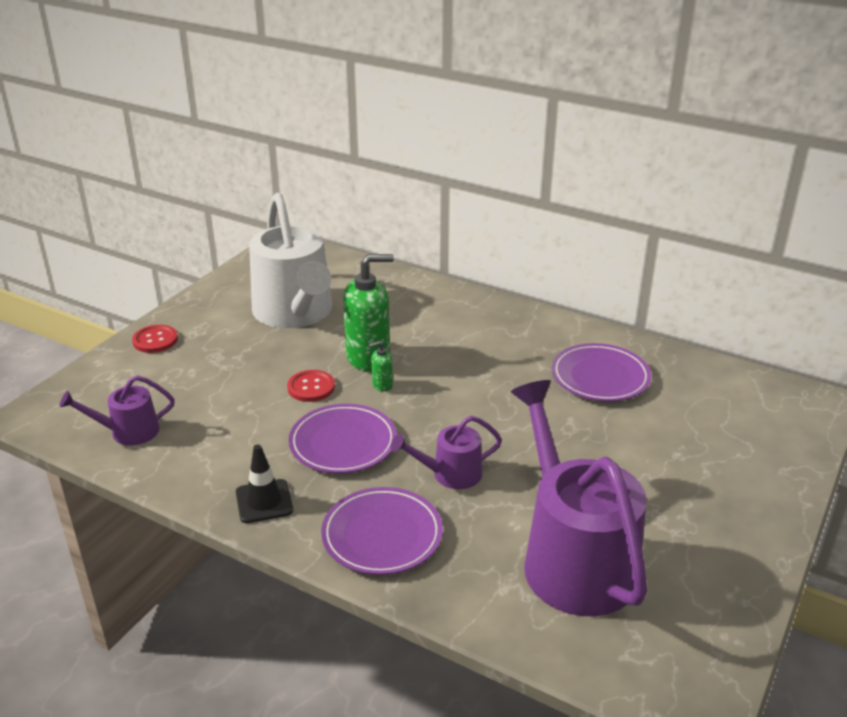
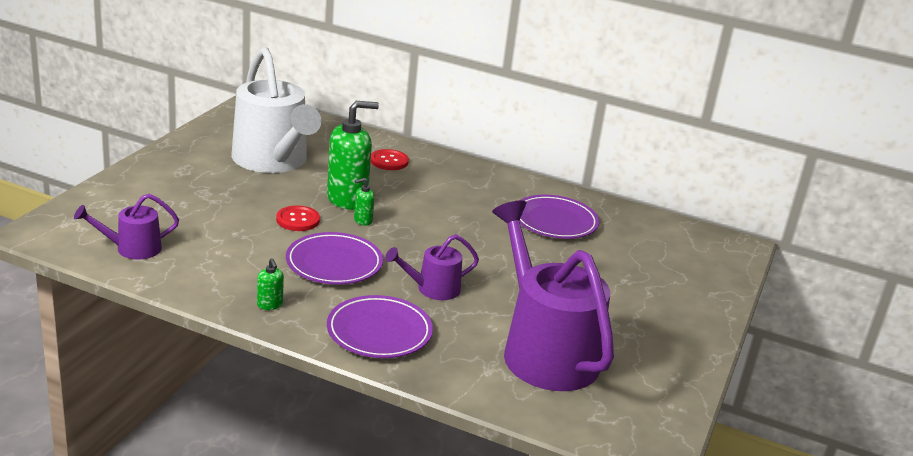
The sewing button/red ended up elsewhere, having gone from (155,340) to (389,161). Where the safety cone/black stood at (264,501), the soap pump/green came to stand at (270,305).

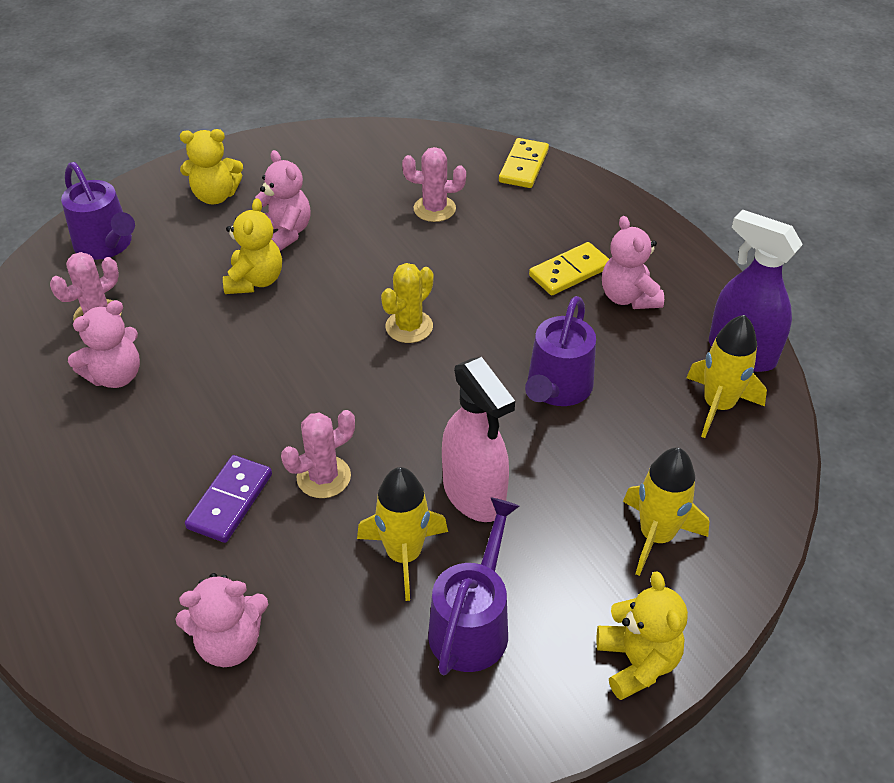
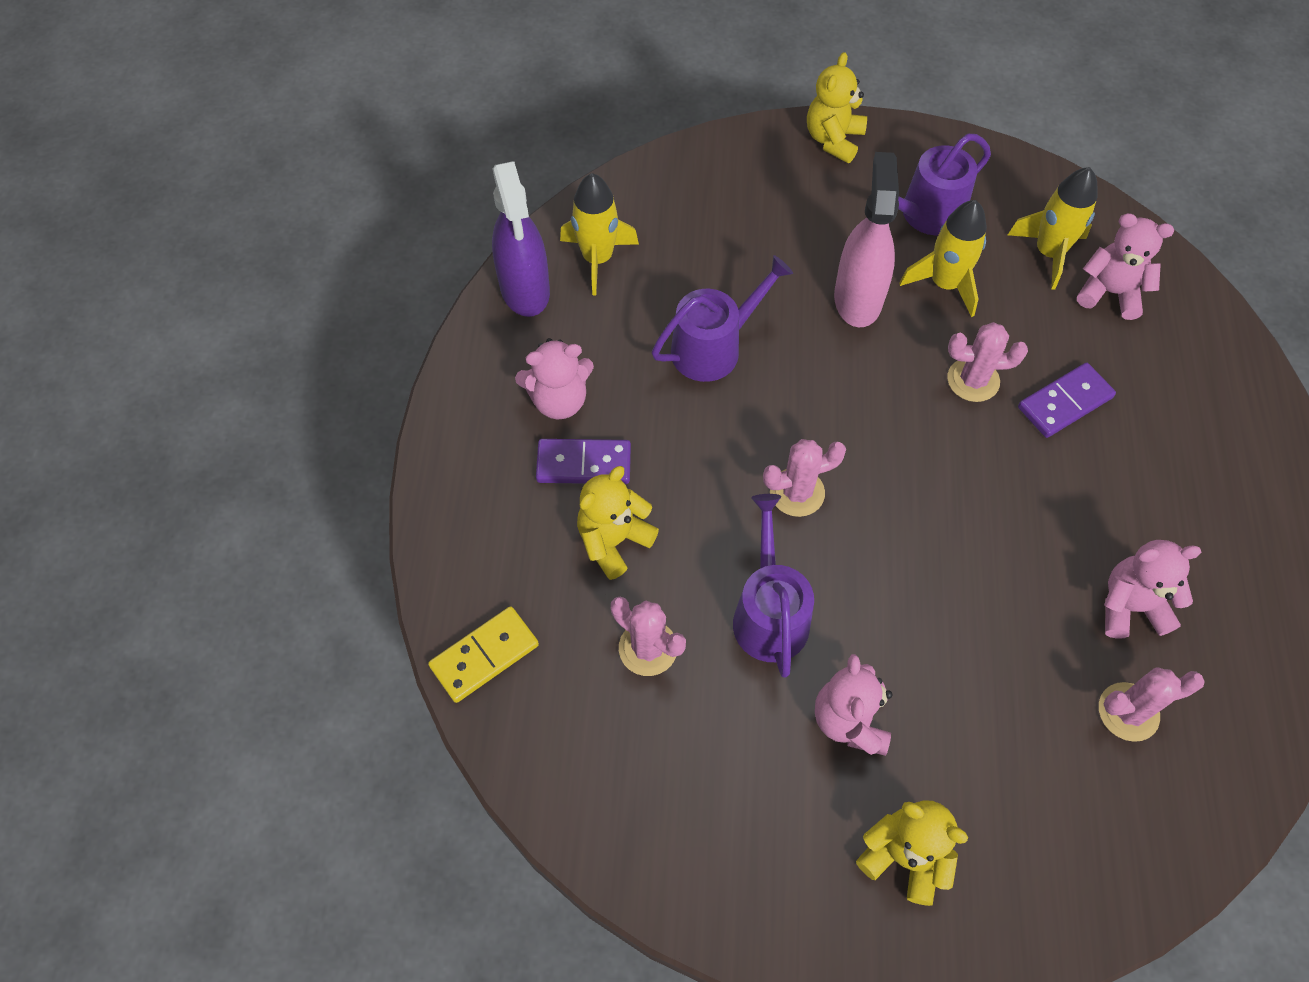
The watering can/violet ended up elsewhere, having gone from (106,245) to (769,614). The teddy bear/golden ended up elsewhere, having gone from (255,281) to (613,541). What was the prickly plant/golden at (409,327) turned into the prickly plant/pink at (797,492). What was the domino piece/golden at (569,272) turned into the domino piece/violet at (584,464). The teddy bear/pink at (628,297) ended up facing another way, 60 degrees clockwise from before. The spaceship/golden ended up elsewhere, having gone from (656,536) to (1048,253).

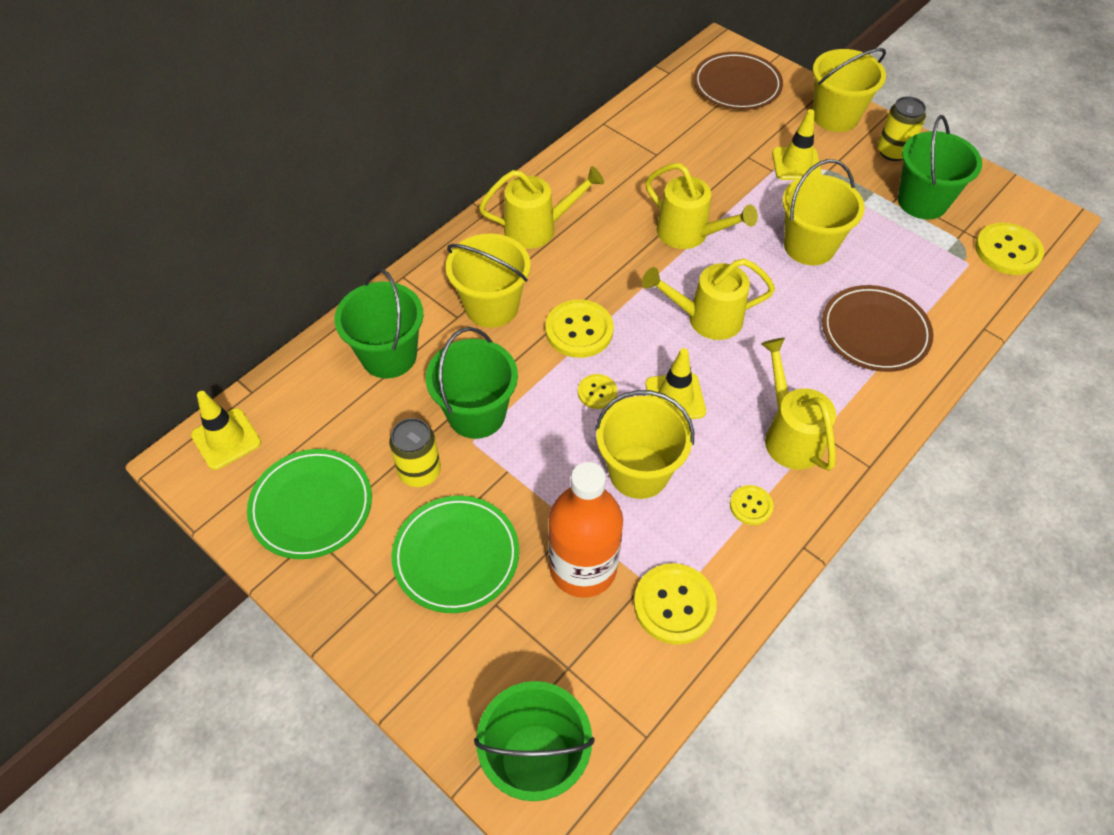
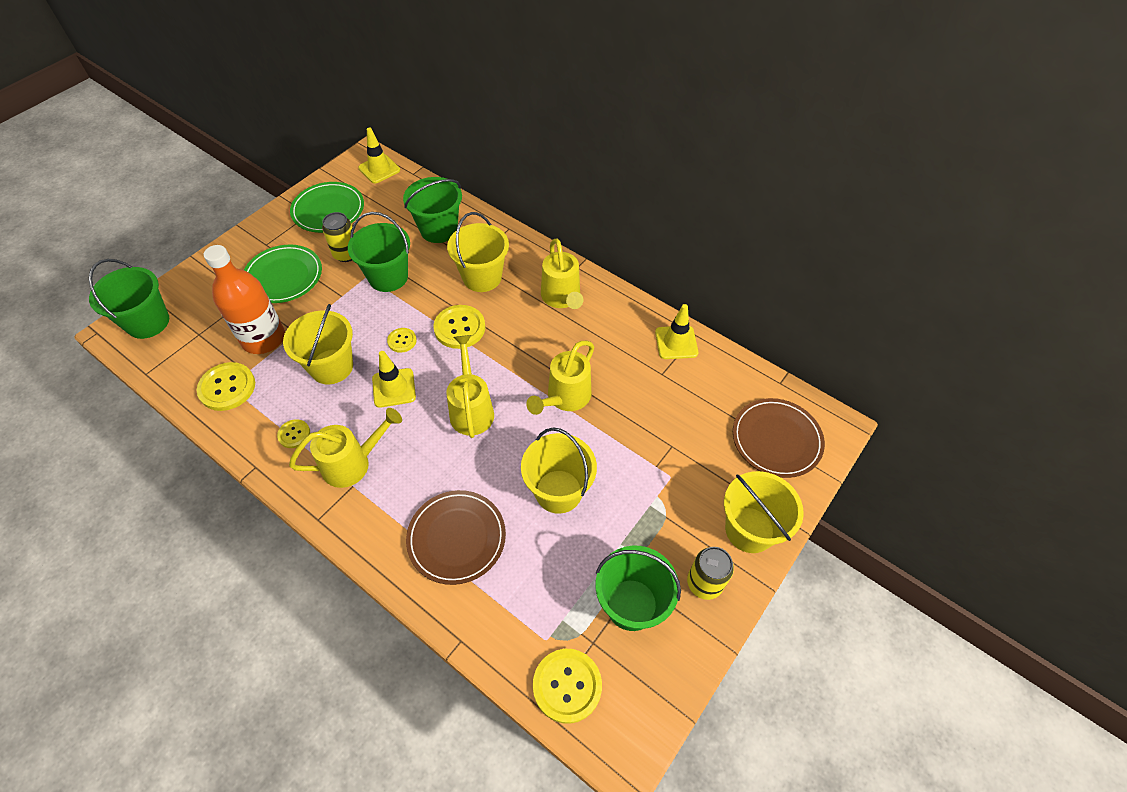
The safety cone/golden ended up elsewhere, having gone from (796,164) to (676,342).

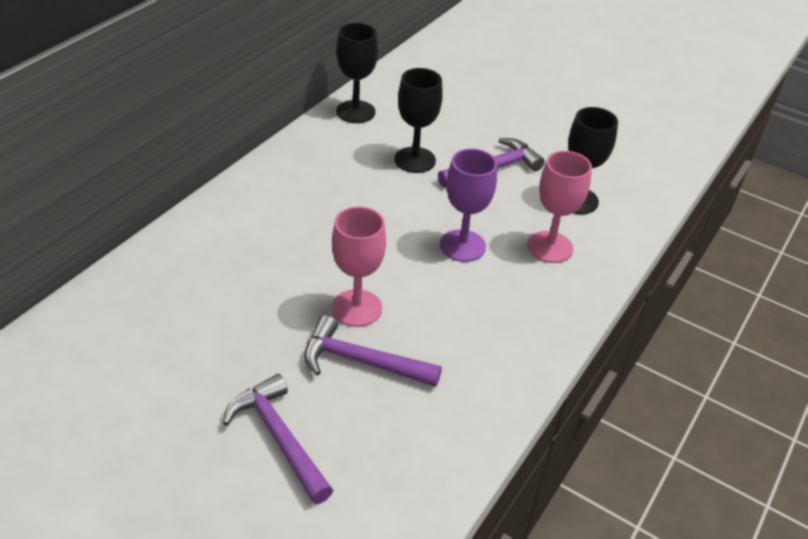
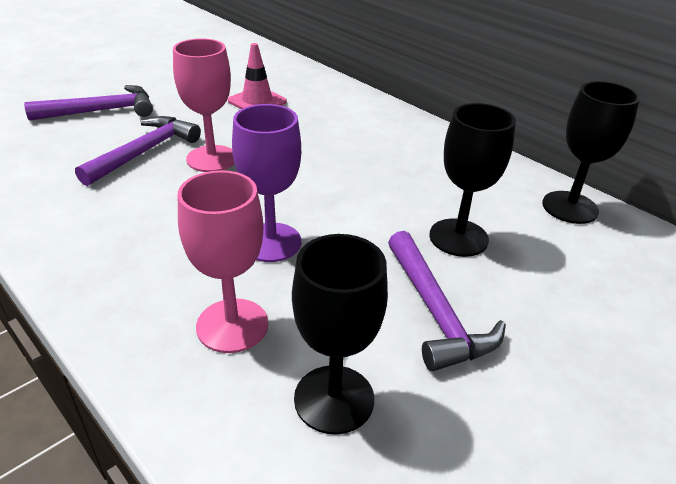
The second view gained the safety cone/pink at (257,101).

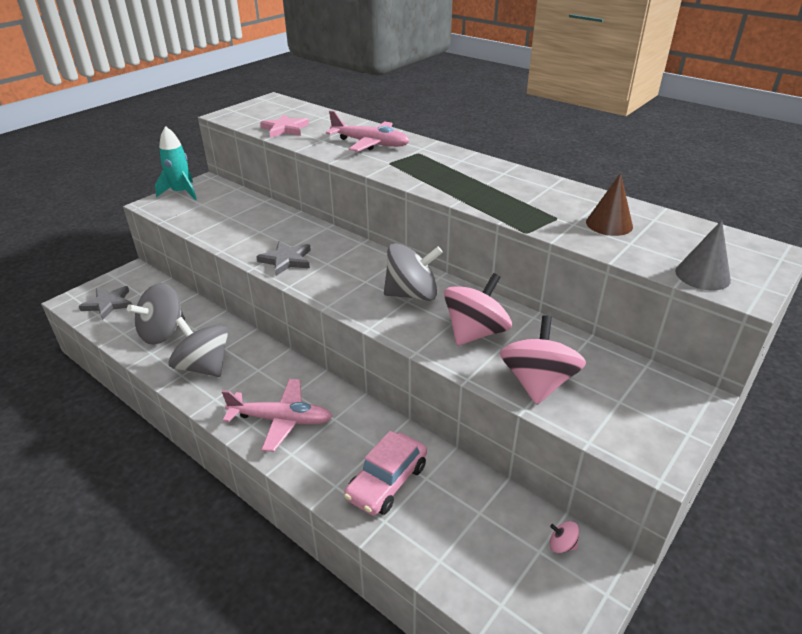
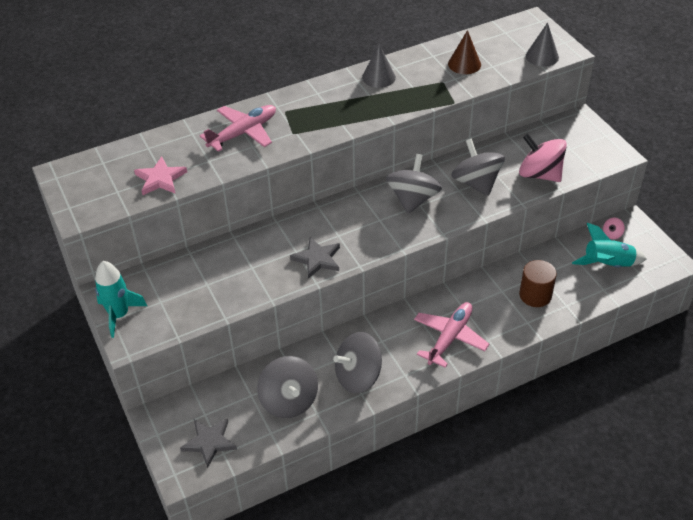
Where the toy car/pink stood at (387,482), the cylinder shape/dark brown came to stand at (535,295). What was the spinning top/pink at (475,332) turned into the spinning top/gray at (476,183). The second view gained the solid cone/gray at (378,77). The second view gained the spaceship/turquoise at (607,264).

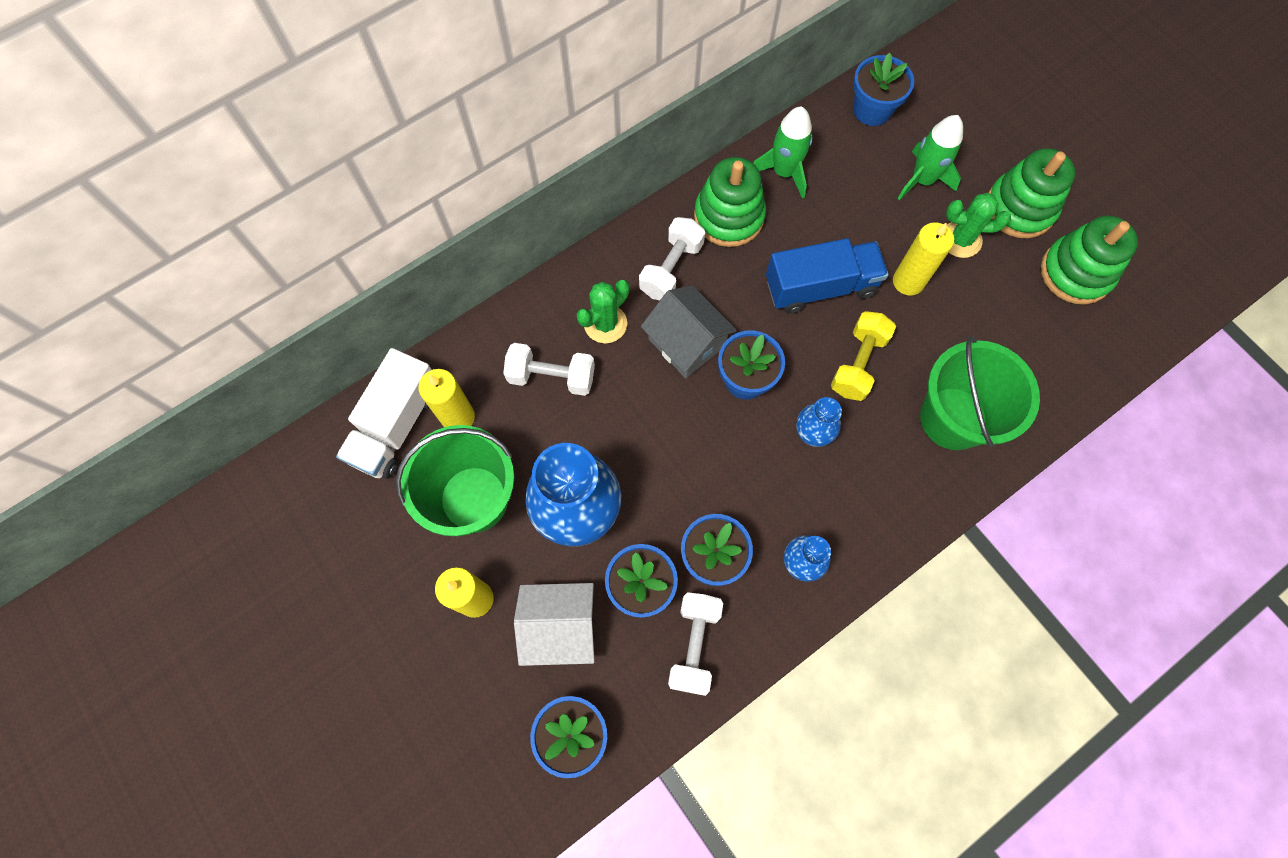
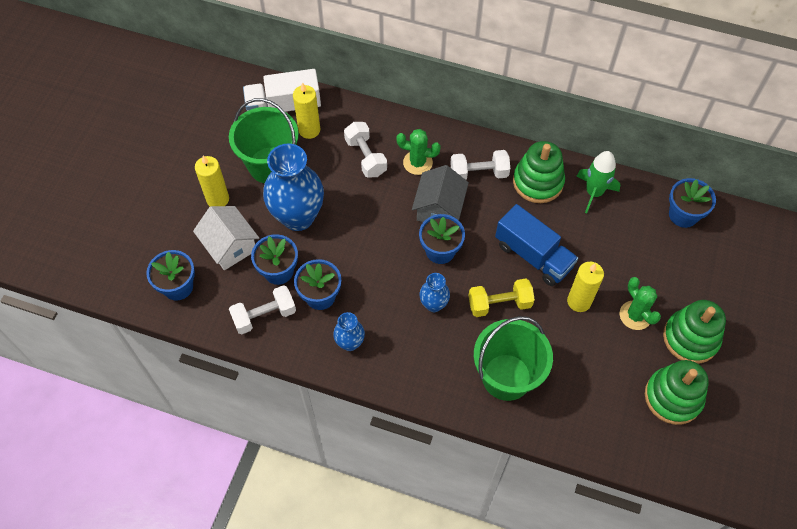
The second view lost the spaceship/green at (922,180).

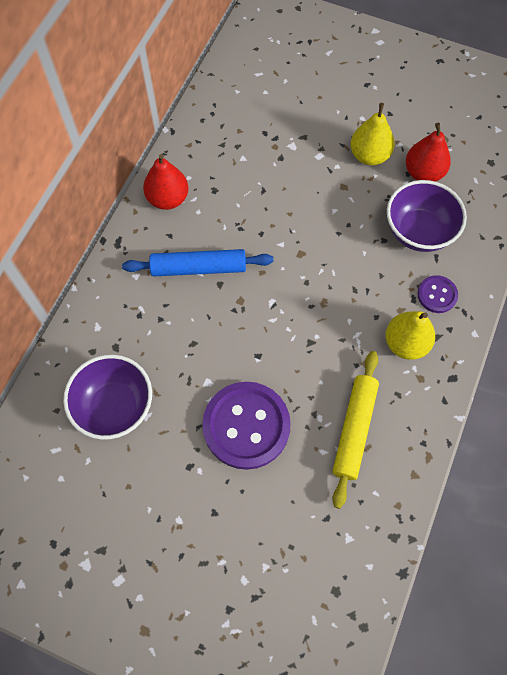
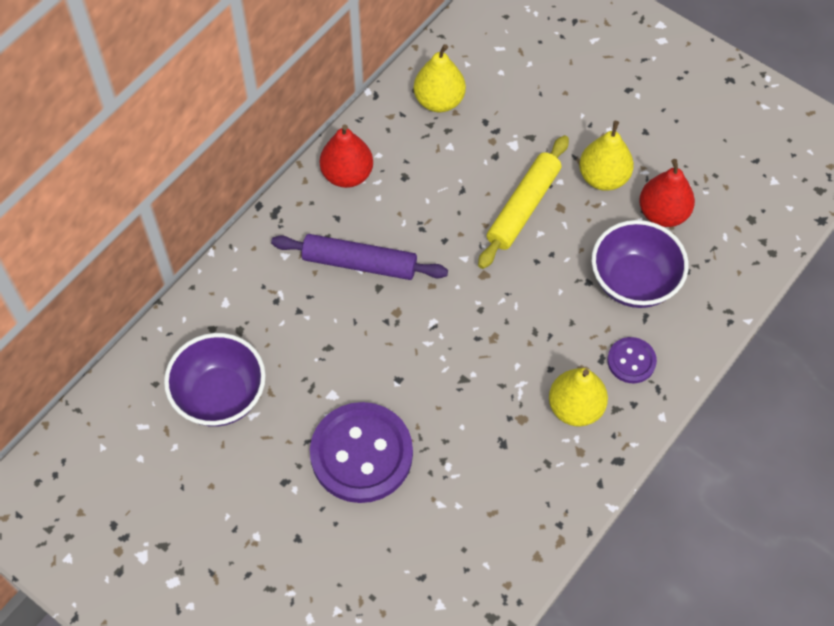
What was the dough roller/royal blue at (198,267) turned into the dough roller/violet at (360,263). The dough roller/golden ended up elsewhere, having gone from (354,430) to (523,207). The second view gained the toy pear/golden at (439,100).

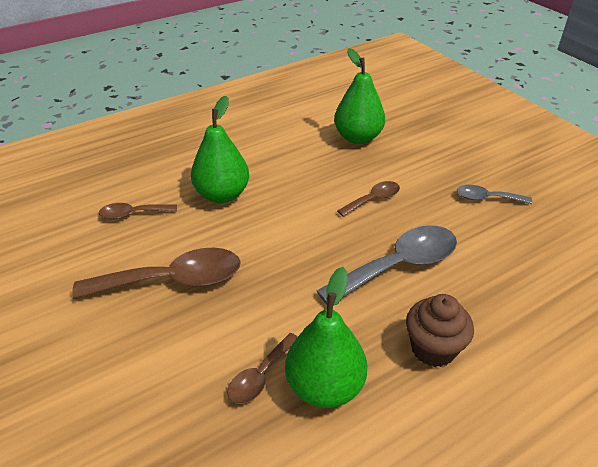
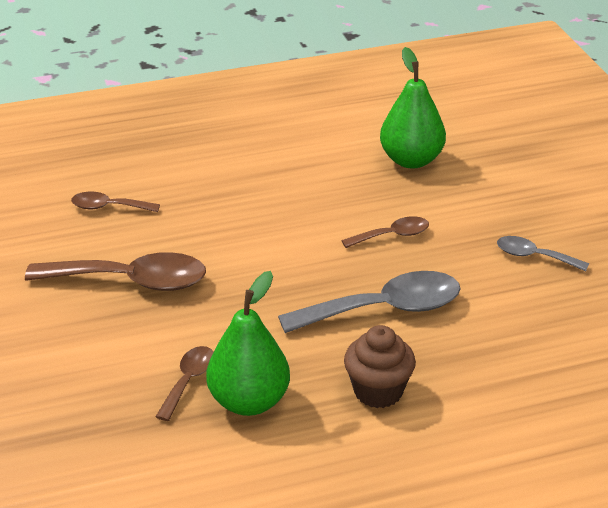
The second view lost the toy pear/green at (222,195). The tablespoon/dark brown at (260,376) ended up facing another way, 150 degrees clockwise from before.

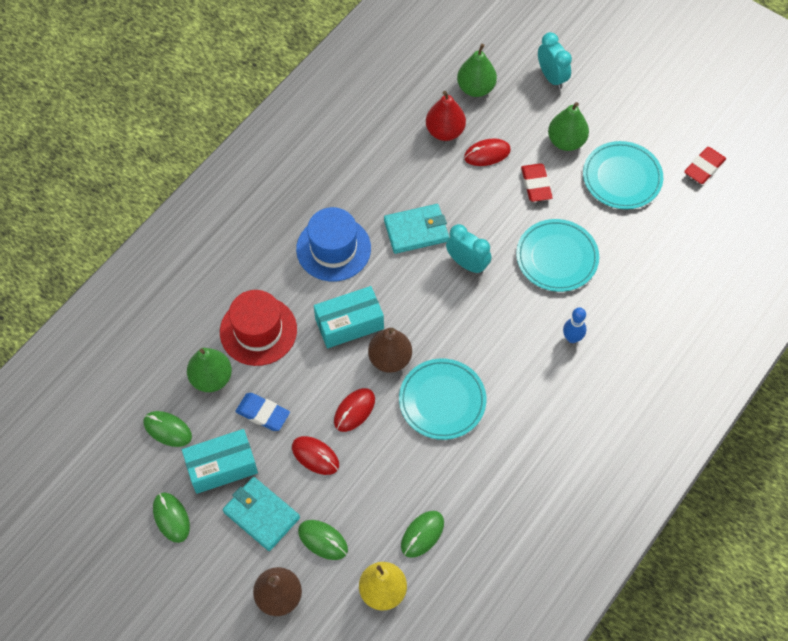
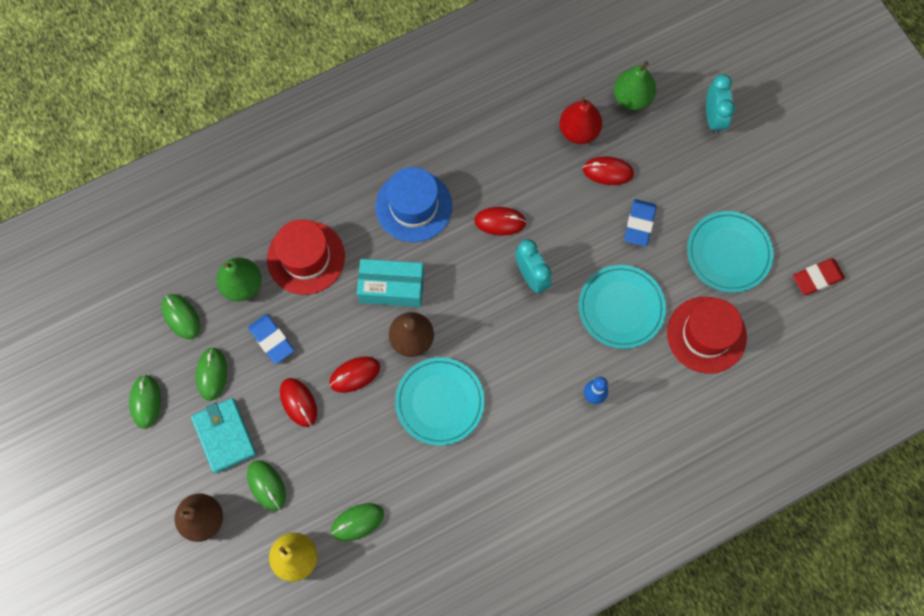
Where the box/turquoise stood at (222,466), the mouse/green came to stand at (211,374). Where the card wallet/turquoise stood at (416,231), the mouse/red came to stand at (500,222). What was the gum eraser/red at (536,184) turned into the gum eraser/royal blue at (639,224). The second view lost the toy pear/green at (566,141). The second view gained the top hat/red at (706,335).

